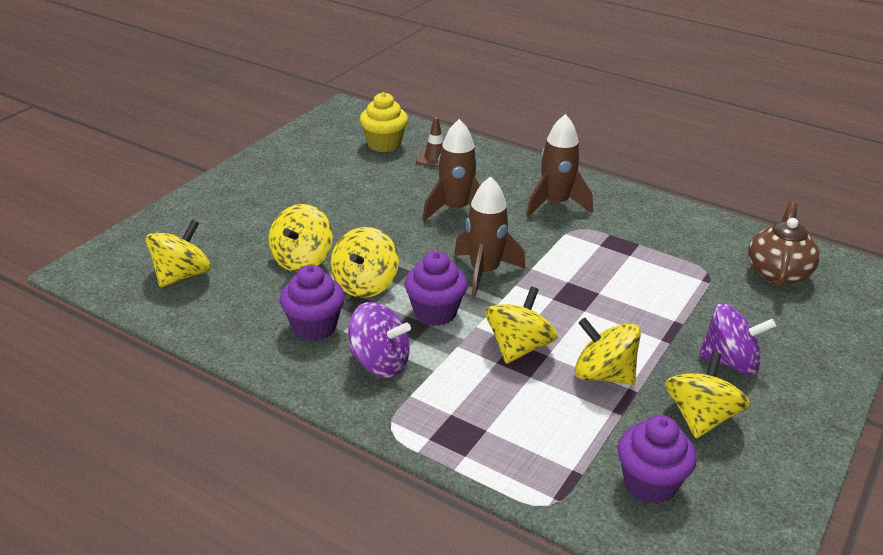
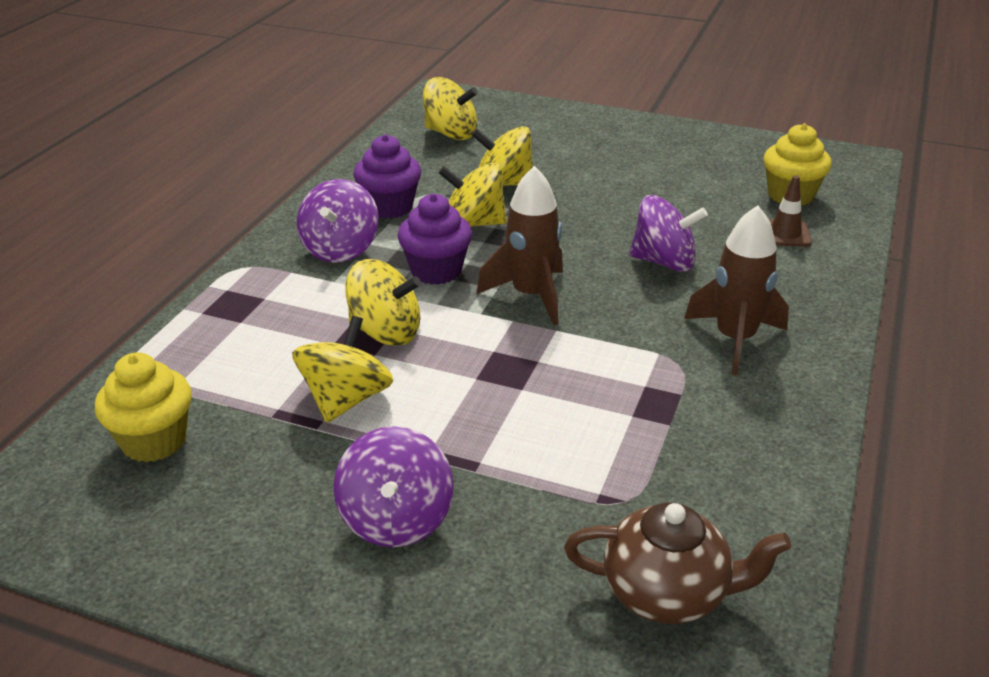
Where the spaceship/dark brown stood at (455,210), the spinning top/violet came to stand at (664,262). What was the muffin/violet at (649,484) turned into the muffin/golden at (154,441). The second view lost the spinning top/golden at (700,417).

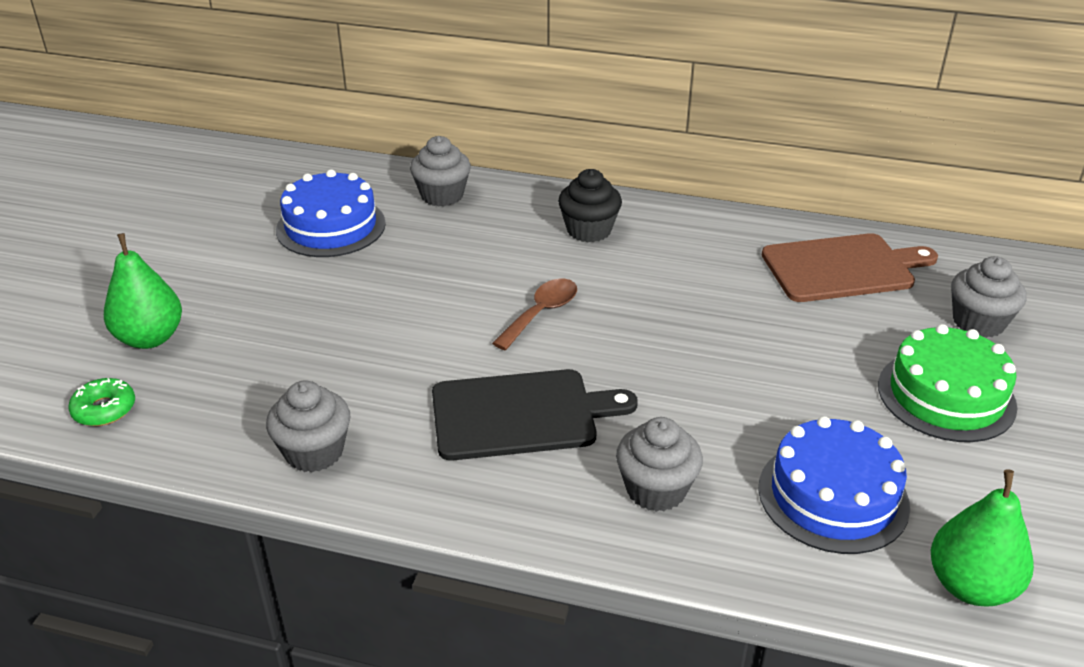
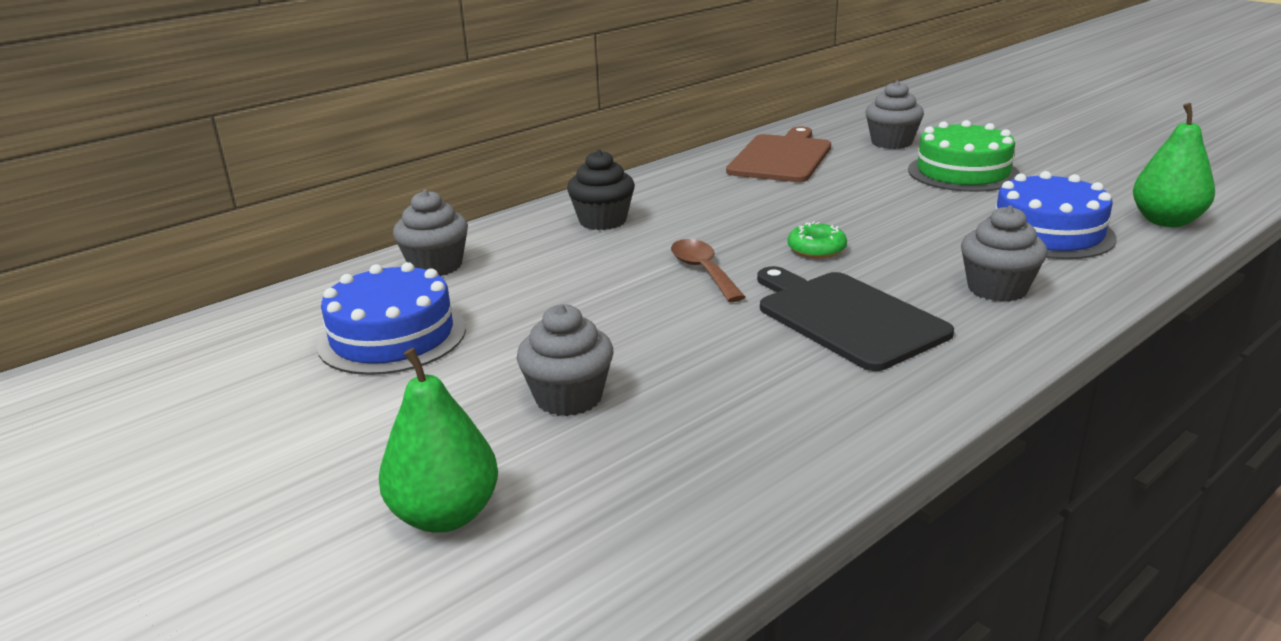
The doughnut/green ended up elsewhere, having gone from (104,409) to (816,249). The muffin/gray ended up elsewhere, having gone from (314,452) to (568,397). The bread board/black at (521,414) ended up facing another way, 60 degrees counterclockwise from before.

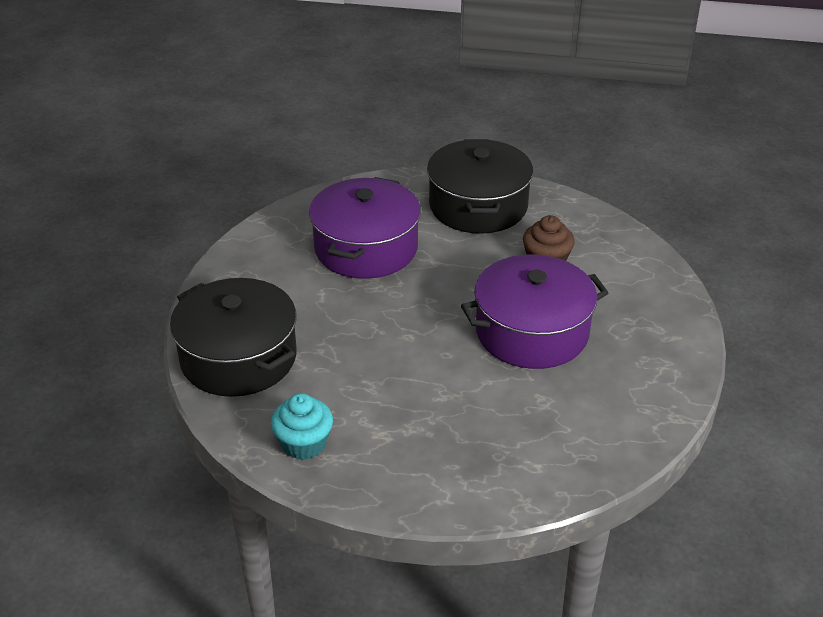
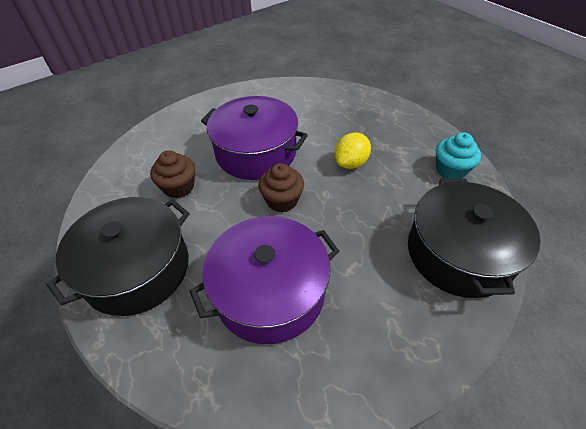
The second view gained the muffin/dark brown at (282,200). The second view gained the lemon/golden at (351,163).

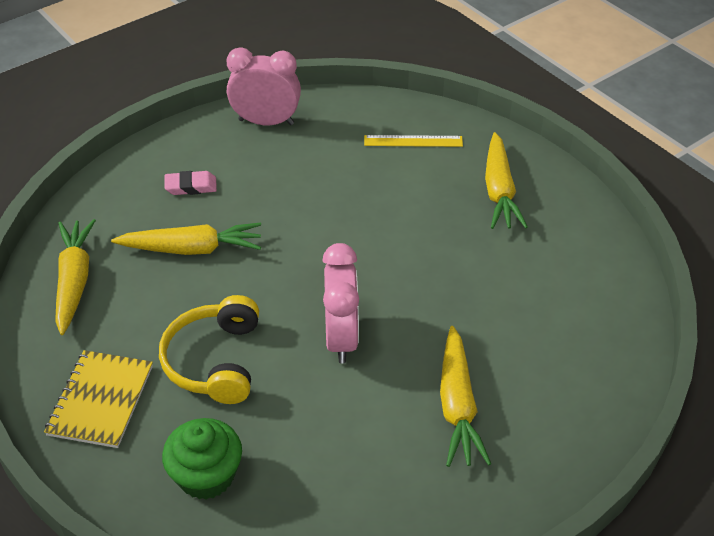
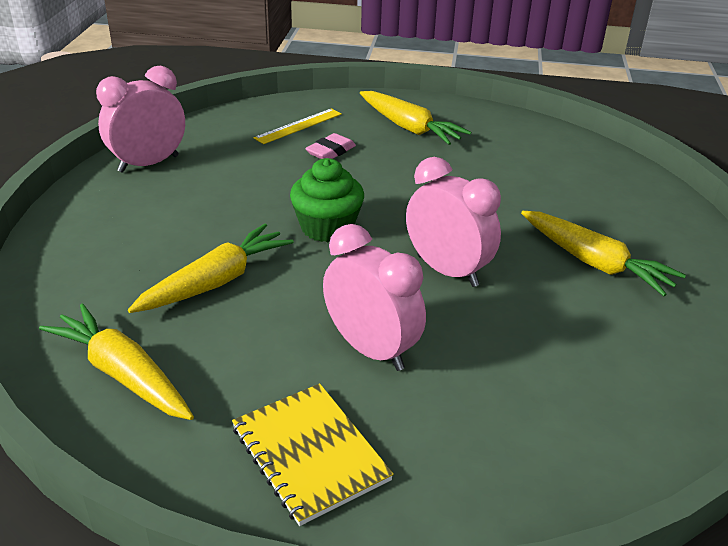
Where the headphones/golden stood at (215,361), the clock/pink came to stand at (371,349). The muffin/green ended up elsewhere, having gone from (206,475) to (327,227). The gum eraser/pink ended up elsewhere, having gone from (191,186) to (330,151).

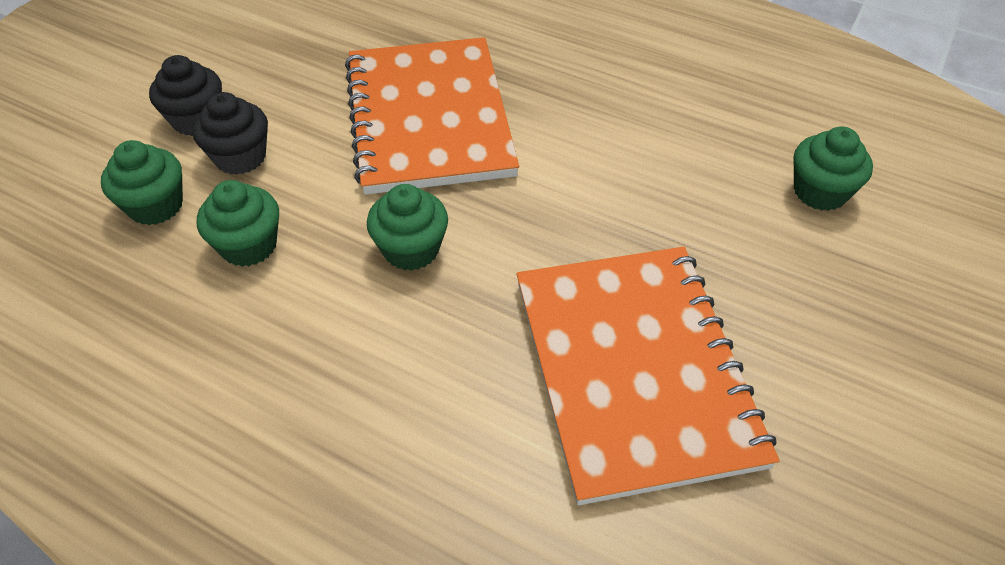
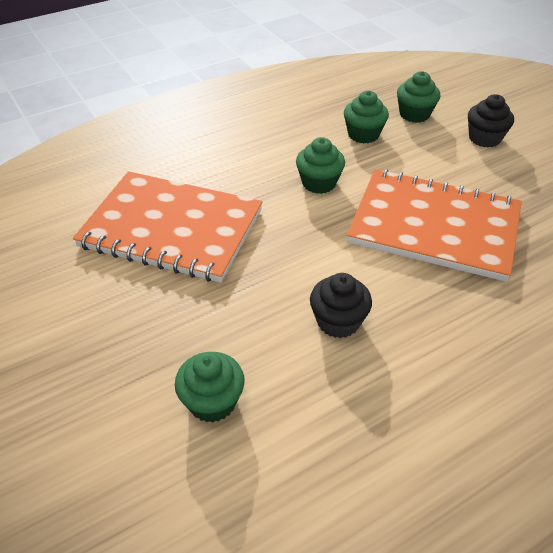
The muffin/black ended up elsewhere, having gone from (240,157) to (338,321).

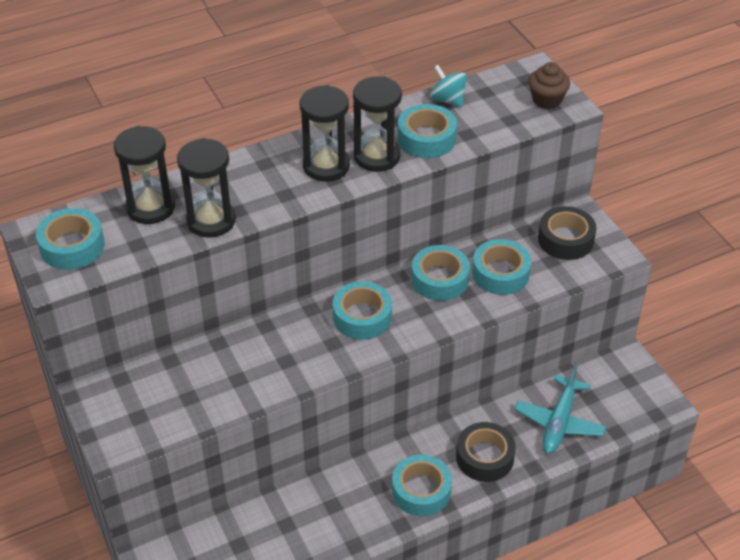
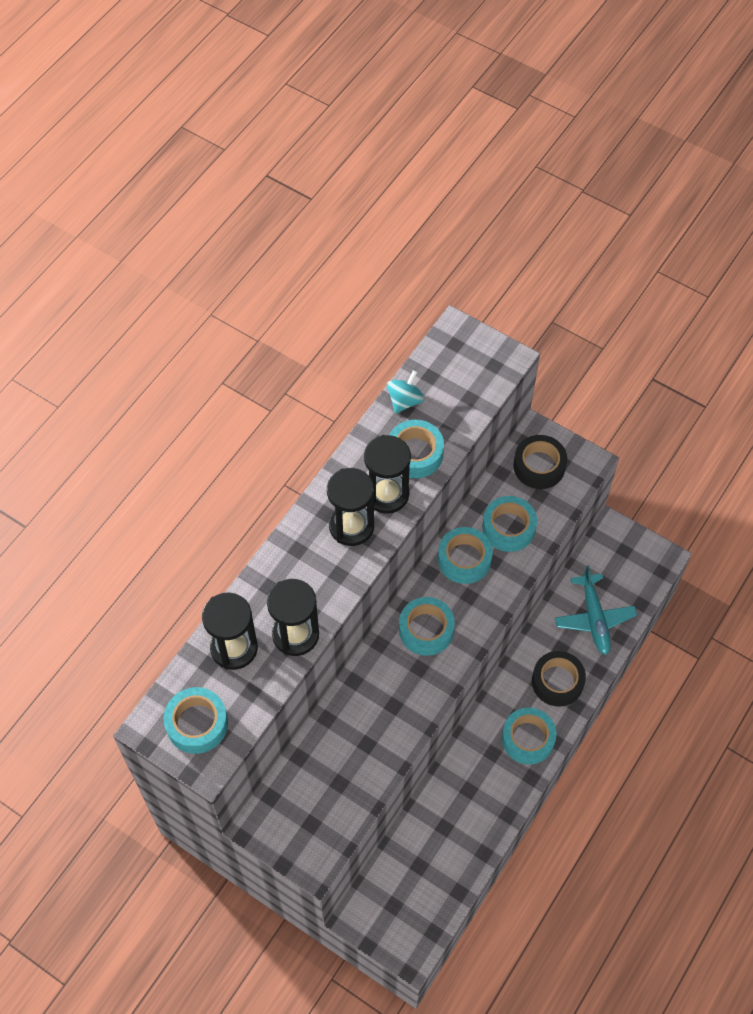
The spinning top/turquoise at (448,99) ended up facing another way, 105 degrees clockwise from before. The second view lost the muffin/dark brown at (547,100).

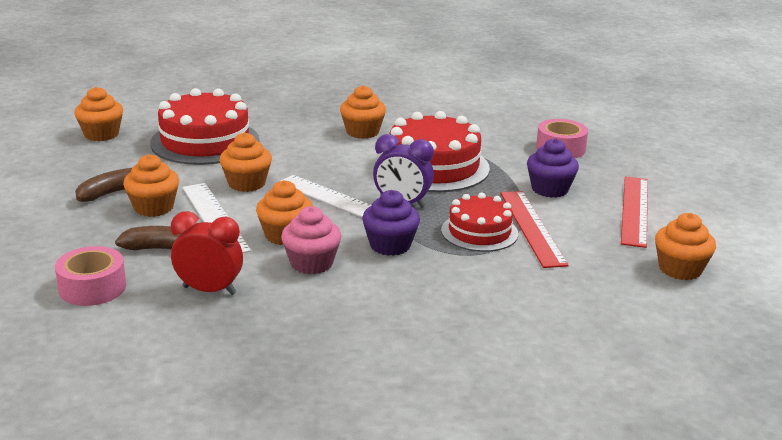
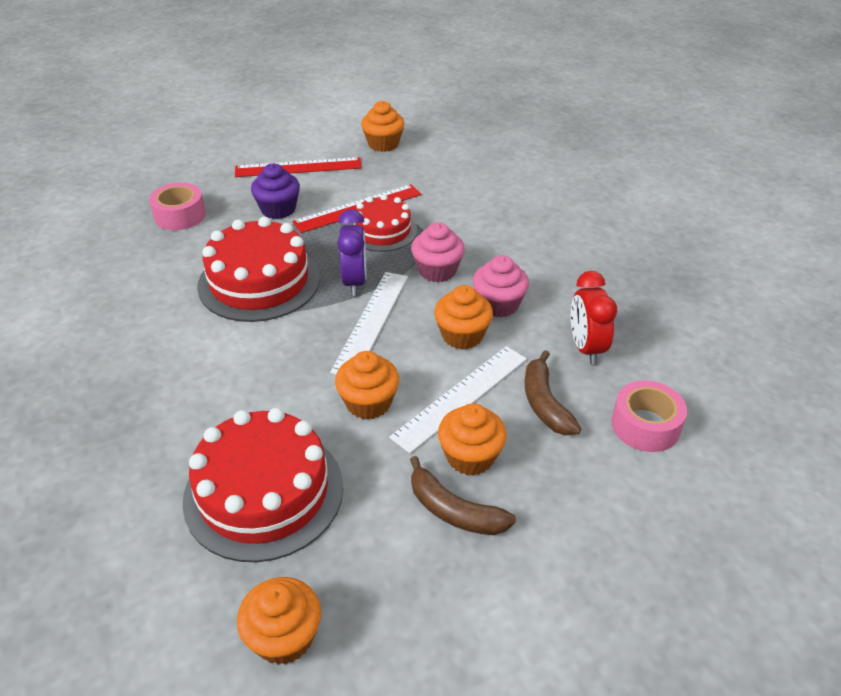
The second view lost the muffin/orange-coloured at (362,132). What was the muffin/violet at (390,245) turned into the muffin/pink at (437,271).

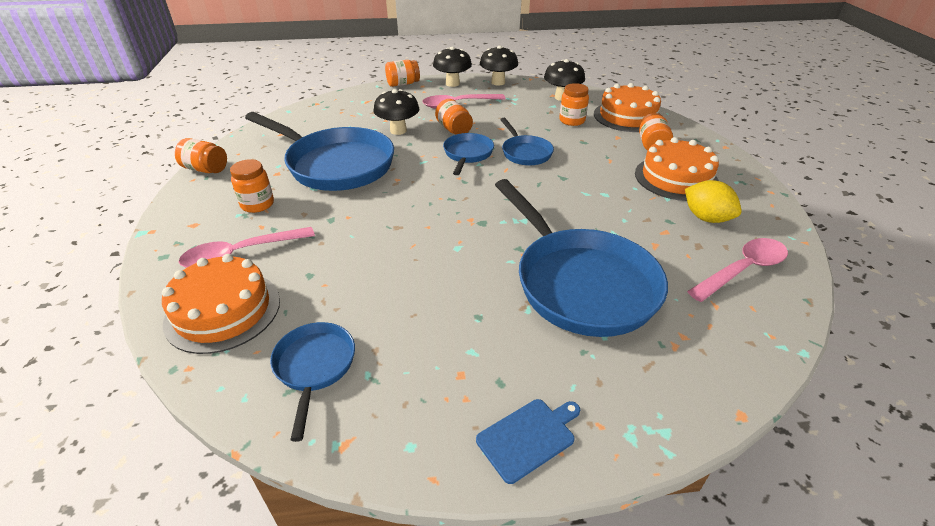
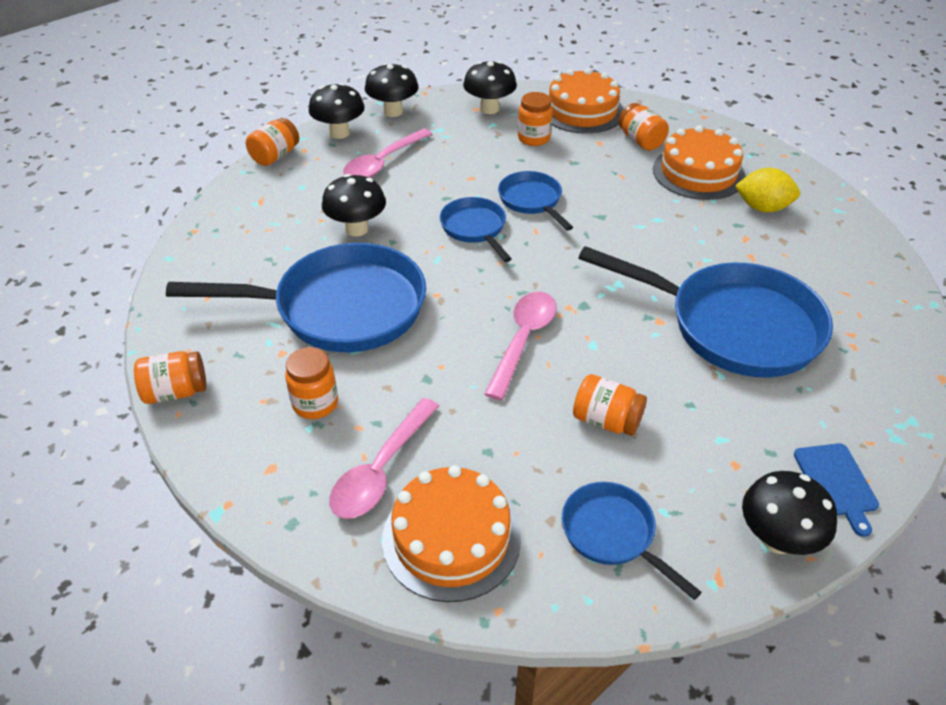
The jar/orange-coloured ended up elsewhere, having gone from (454,129) to (606,420). The bread board/royal blue at (528,437) ended up facing another way, 150 degrees clockwise from before. The frying pan/royal blue at (525,153) ended up facing another way, 150 degrees counterclockwise from before. The tablespoon/pink ended up elsewhere, having gone from (742,270) to (523,341). The second view gained the fungus/black at (777,539).

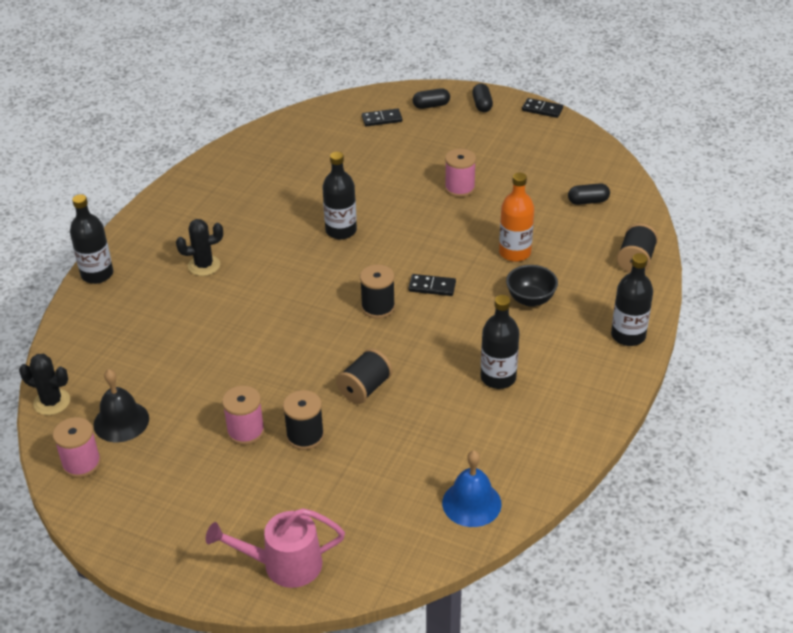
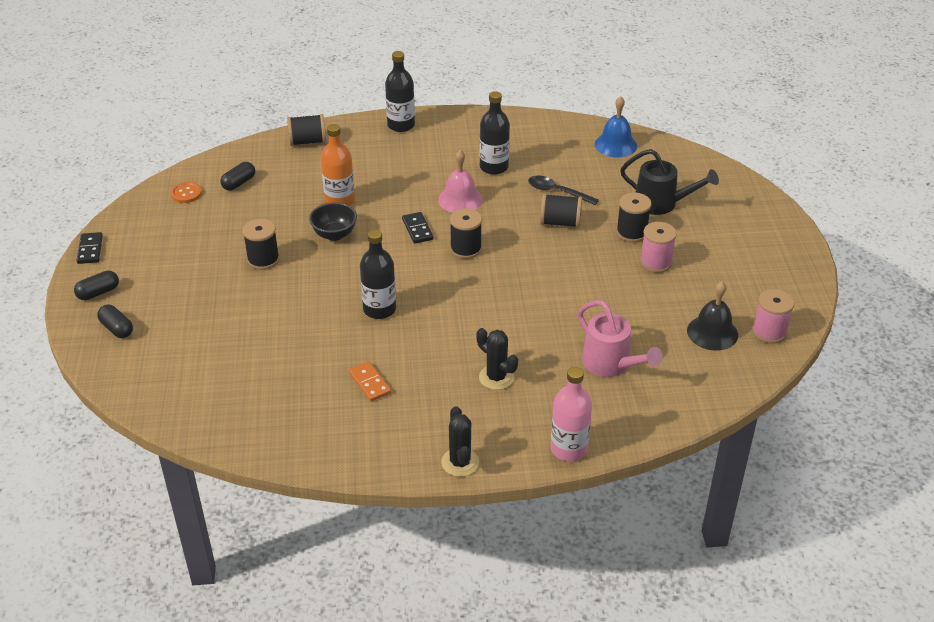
The prickly plant/black ended up elsewhere, having gone from (52,402) to (460,462). What was the drink bottle/black at (97,274) turned into the drink bottle/pink at (569,449). The watering can/pink ended up elsewhere, having gone from (283,565) to (611,364). The second view lost the domino piece/black at (382,119). What was the spool/pink at (459,188) turned into the spool/black at (263,259). The serving bowl/black ended up elsewhere, having gone from (530,299) to (334,234). The pill/black at (588,201) ended up facing another way, 75 degrees clockwise from before. The second view gained the sewing button/orange-coloured at (186,193). The second view gained the domino piece/orange-coloured at (369,383). The second view gained the hand bell/pink at (460,199). The second view gained the tablespoon/black at (557,192). The second view gained the watering can/black at (662,203).

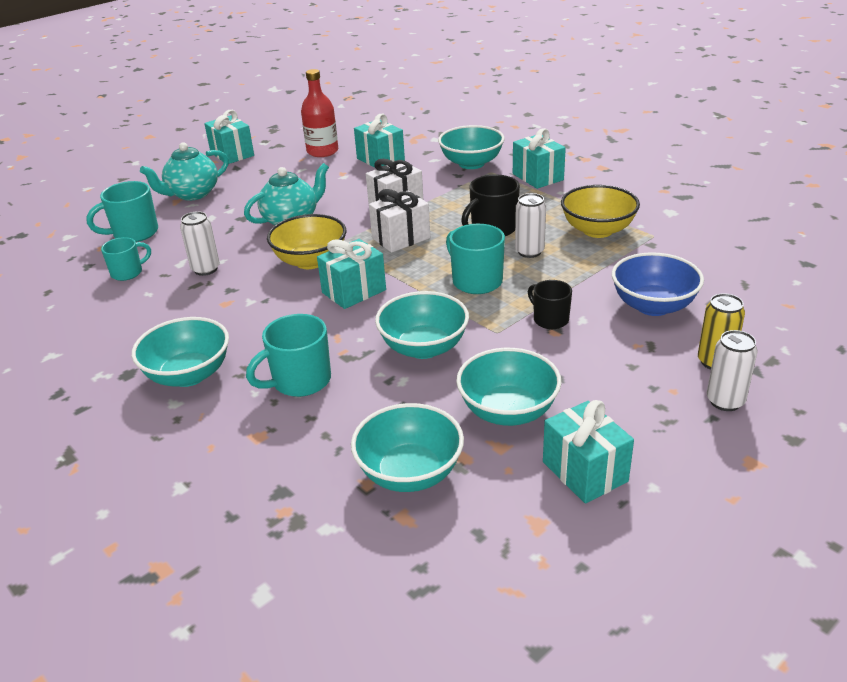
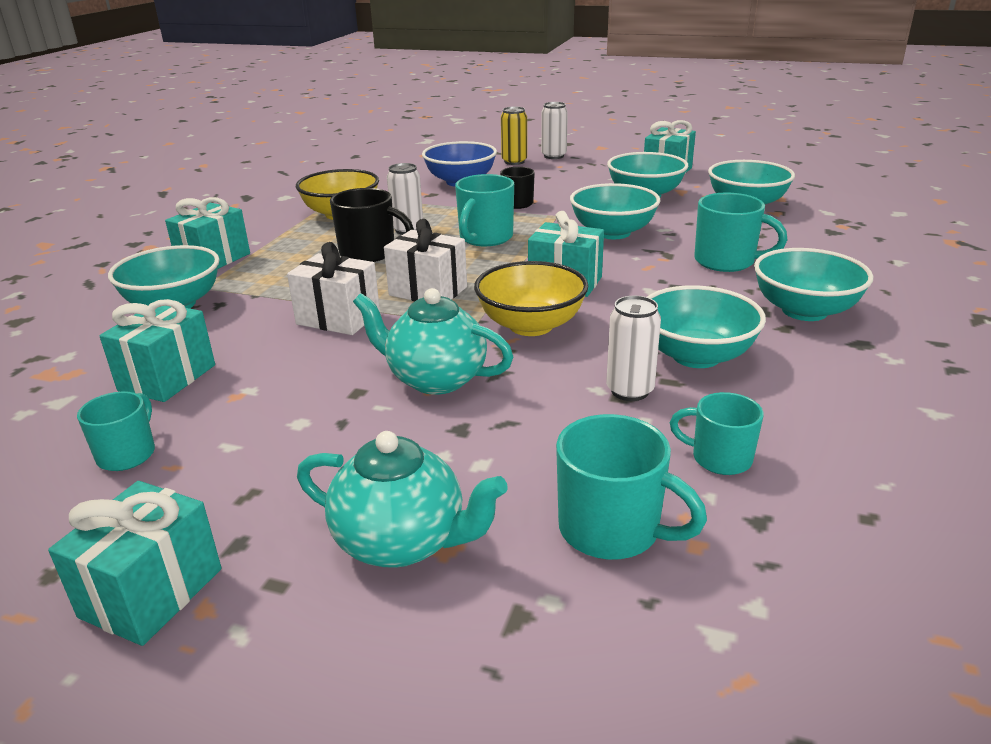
Where the drink bottle/red stood at (322,151), the coffee mug/turquoise came to stand at (128,454). The second view gained the serving bowl/turquoise at (696,356).

